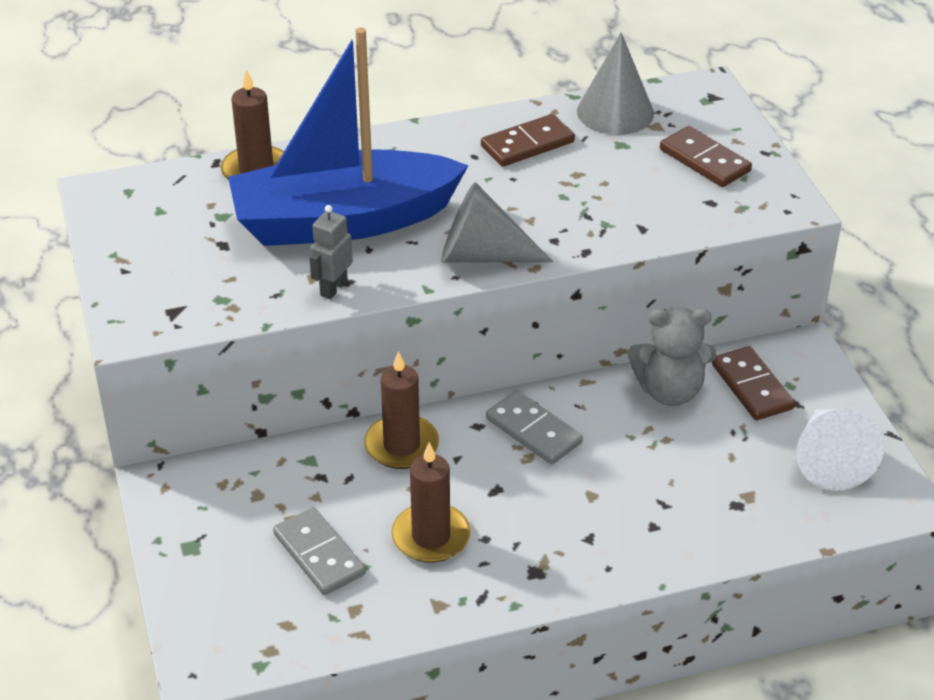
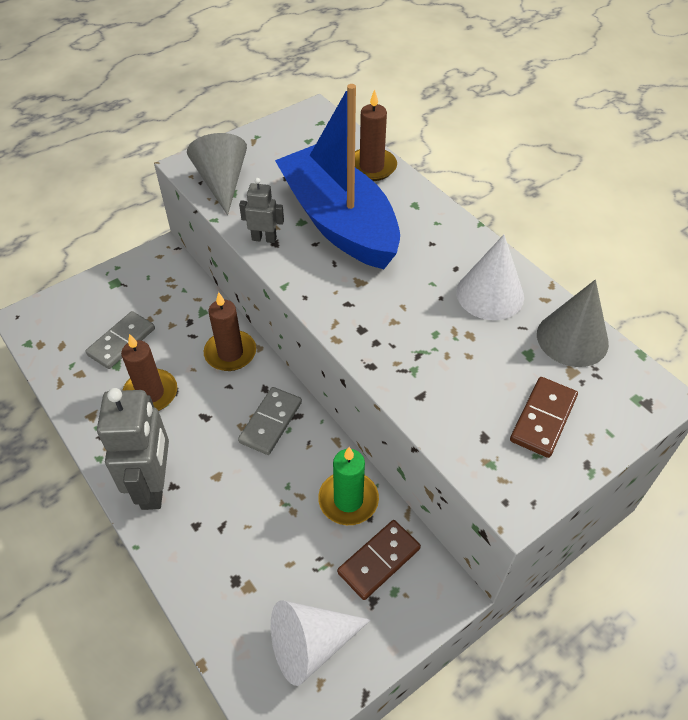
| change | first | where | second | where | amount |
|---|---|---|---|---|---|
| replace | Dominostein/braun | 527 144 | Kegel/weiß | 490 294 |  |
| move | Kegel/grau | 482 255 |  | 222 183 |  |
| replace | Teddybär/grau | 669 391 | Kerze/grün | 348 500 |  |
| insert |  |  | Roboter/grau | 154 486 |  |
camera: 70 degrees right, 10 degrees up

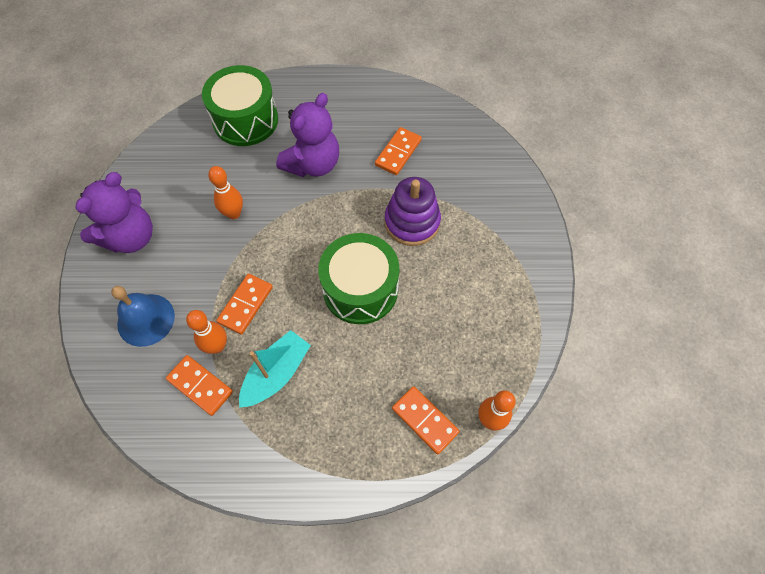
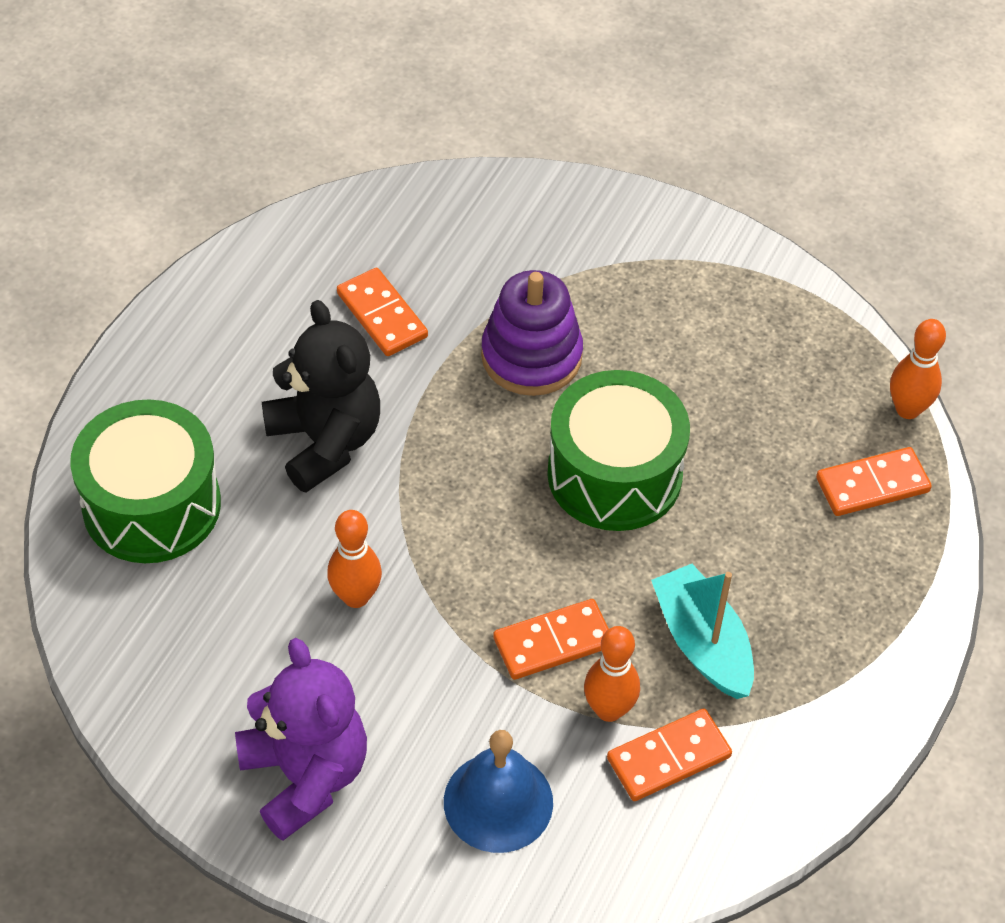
| change | first | where | second | where | amount |
|---|---|---|---|---|---|
| recolor | Teddybär/lila | 313 164 | Teddybär/schwarz | 325 442 |  |
| rotate | Dominostein/orange | 245 305 |  | 553 642 | 75 degrees counterclockwise |
camera: 65 degrees left, 10 degrees down

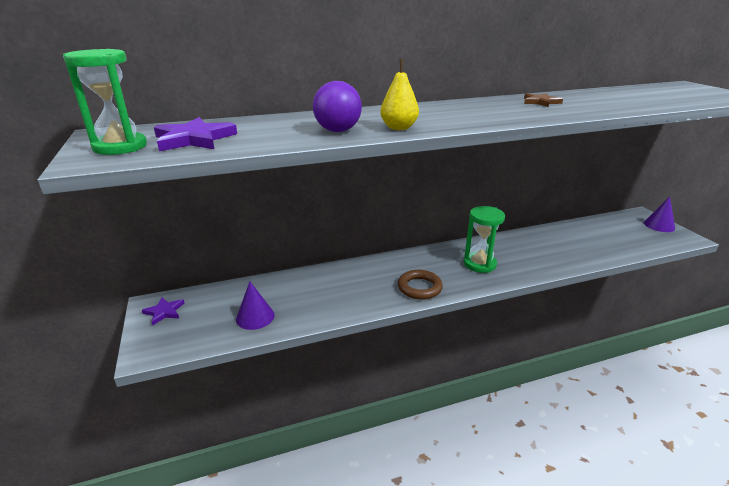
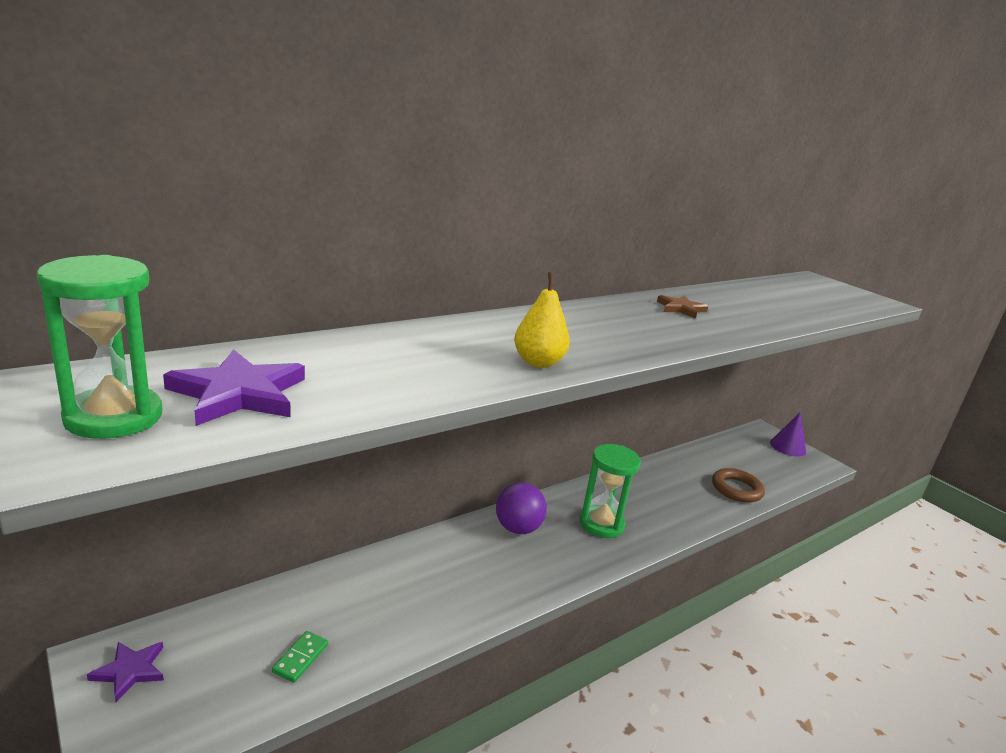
| change | first | where | second | where | amount |
|---|---|---|---|---|---|
| move | Ball/lila | 338 131 |  | 517 528 |  |
| move | Ring/braun | 419 287 |  | 736 489 |  |
| replace | Kegel/lila | 255 317 | Dominostein/grün | 300 658 |  |
camera: 20 degrees left, 5 degrees down

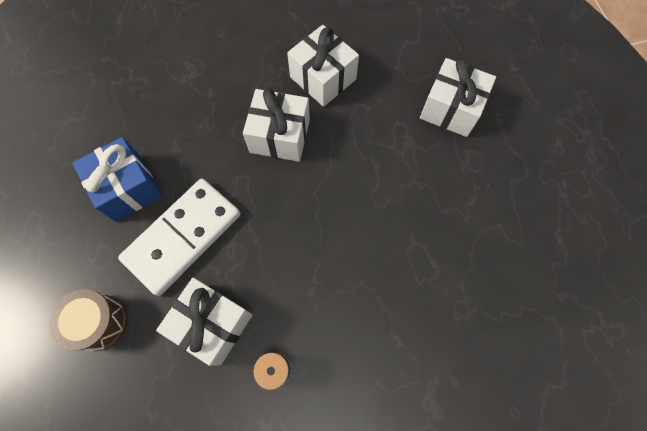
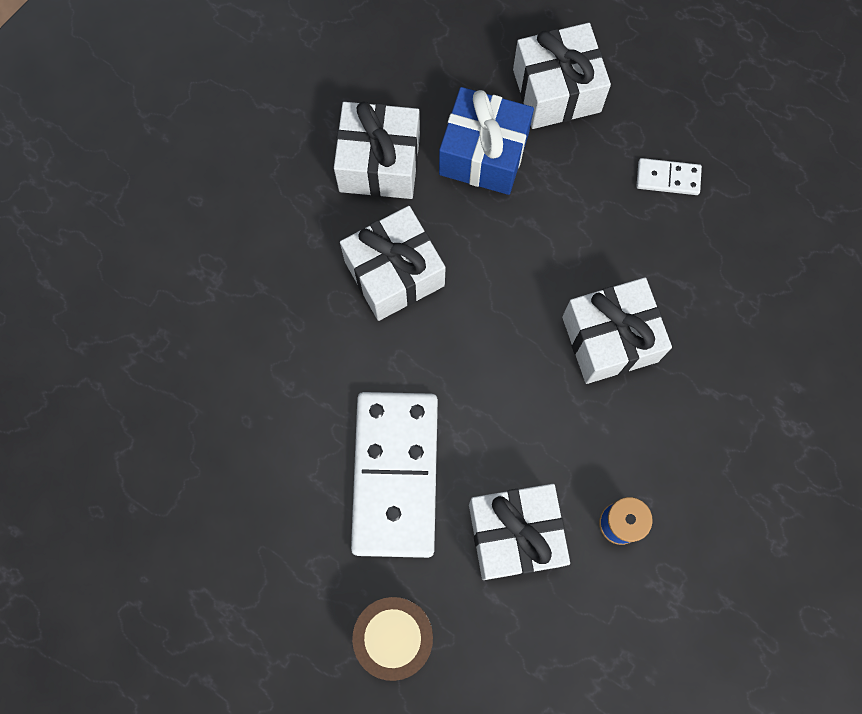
| change | first | where | second | where | amount |
|---|---|---|---|---|---|
| move | Geschenk/blau | 128 188 |  | 483 154 |  |
| insert |  |  | Dominostein/weiß | 668 178 |  |
| insert |  |  | Geschenk/weiß | 609 339 |  |
camera: 40 degrees left, 5 degrees up

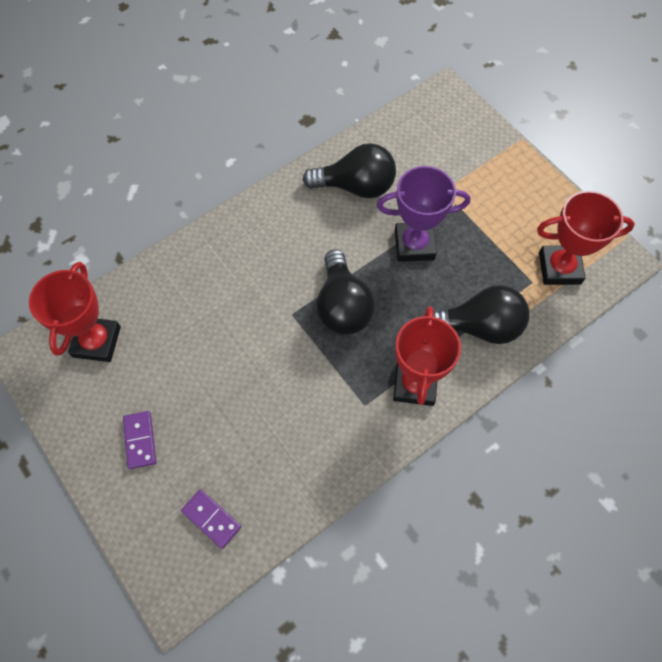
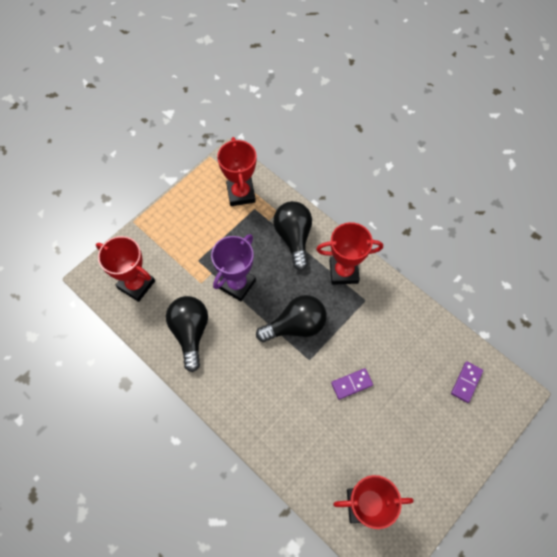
| change | first | where | second | where | amount |
|---|---|---|---|---|---|
| rotate | Pokal/lila | 414 245 |  | 237 284 | 45 degrees clockwise |
| move | Dominostein/lila | 140 440 |  | 351 384 |  |
| insert |  |  | Pokal/rot | 136 284 |  |
camera: 100 degrees left, 0 degrees up

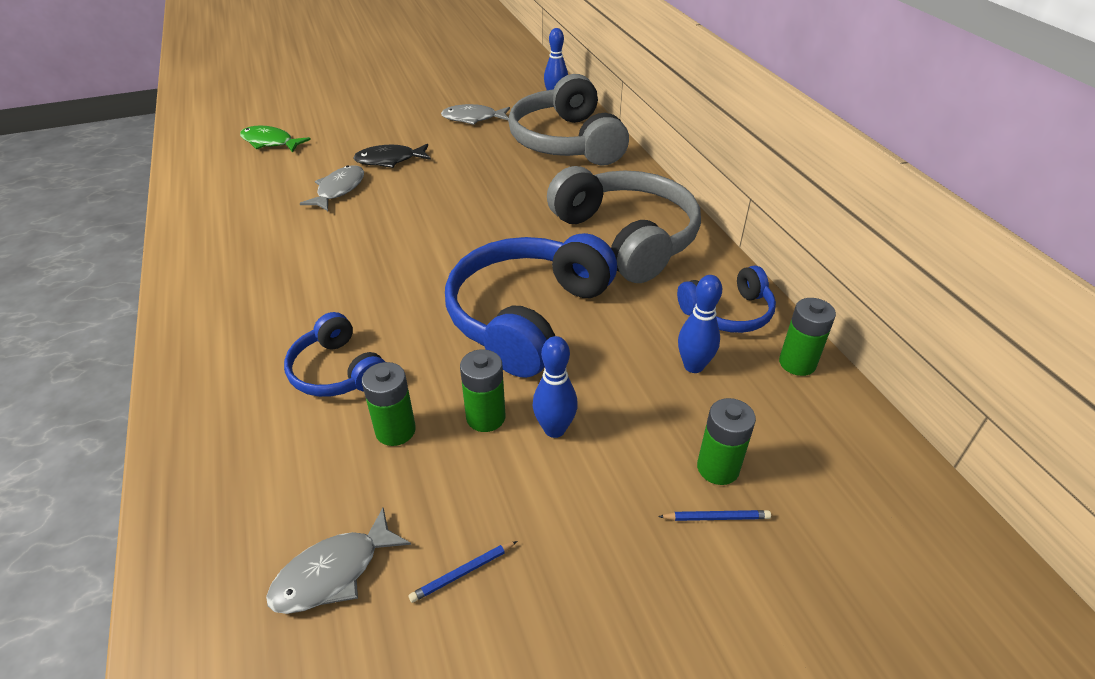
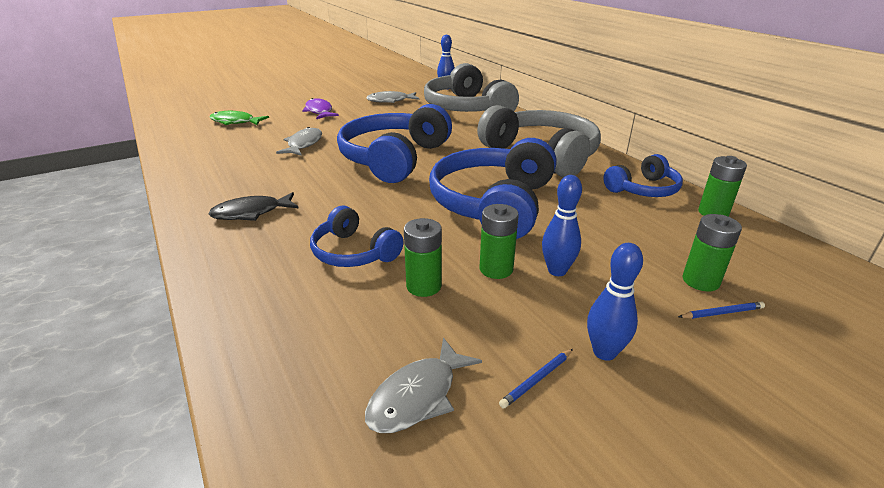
| change | first | where | second | where | amount |
|---|---|---|---|---|---|
| move | Fisch/schwarz | 389 160 |  | 251 213 |  |
| move | Bowlingkegel/blau | 693 366 |  | 604 352 |  |
| insert |  |  | Fisch/lila | 319 111 |  |
| insert |  |  | Kopfhörer/blau | 394 158 |  |
camera: 10 degrees left, 10 degrees down

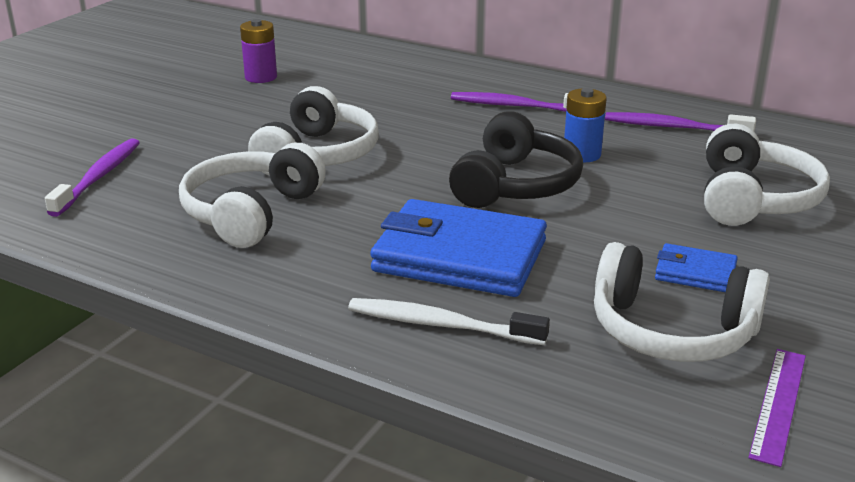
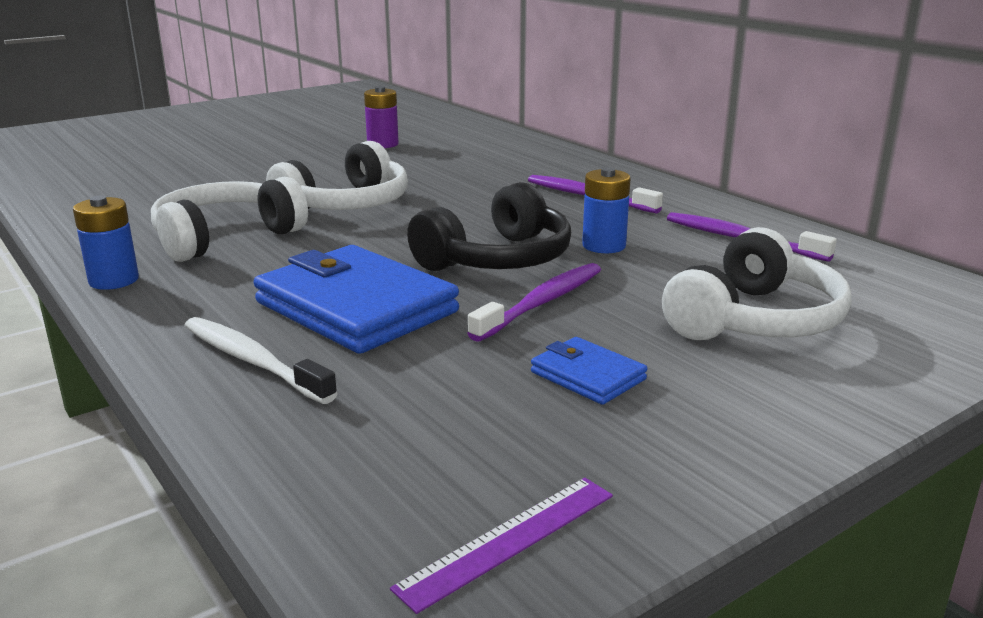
| change | first | where | second | where | amount |
|---|---|---|---|---|---|
| move | Zahnbürste/lila | 99 177 |  | 542 303 |  |
| delete | Kopfhörer/weiß | 671 331 |  |  |  |
| insert |  |  | Batterie/blau | 114 280 |  |
camera: 25 degrees right, 5 degrees down

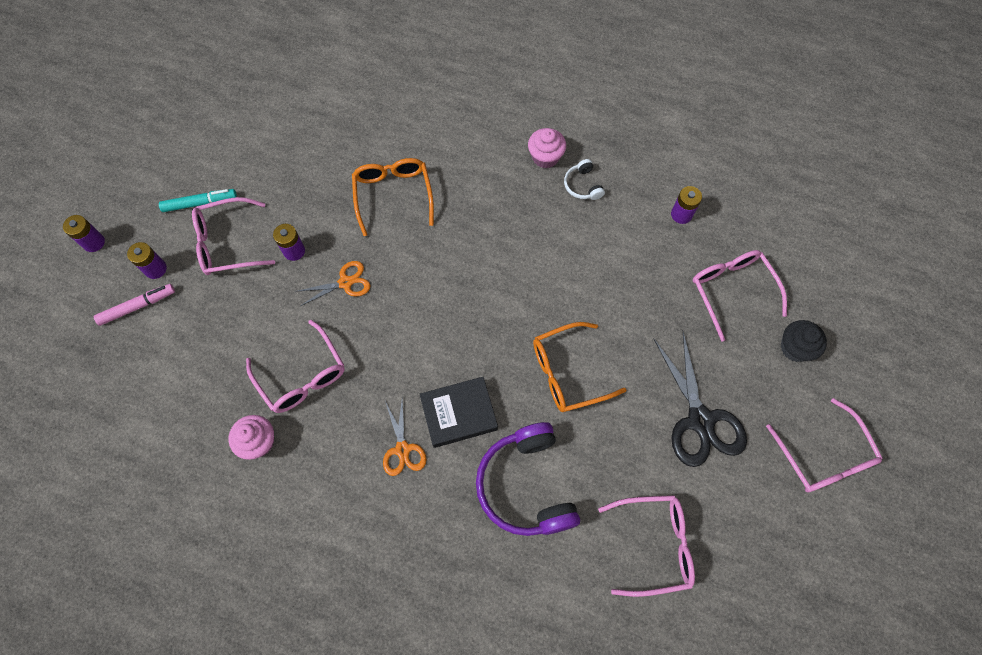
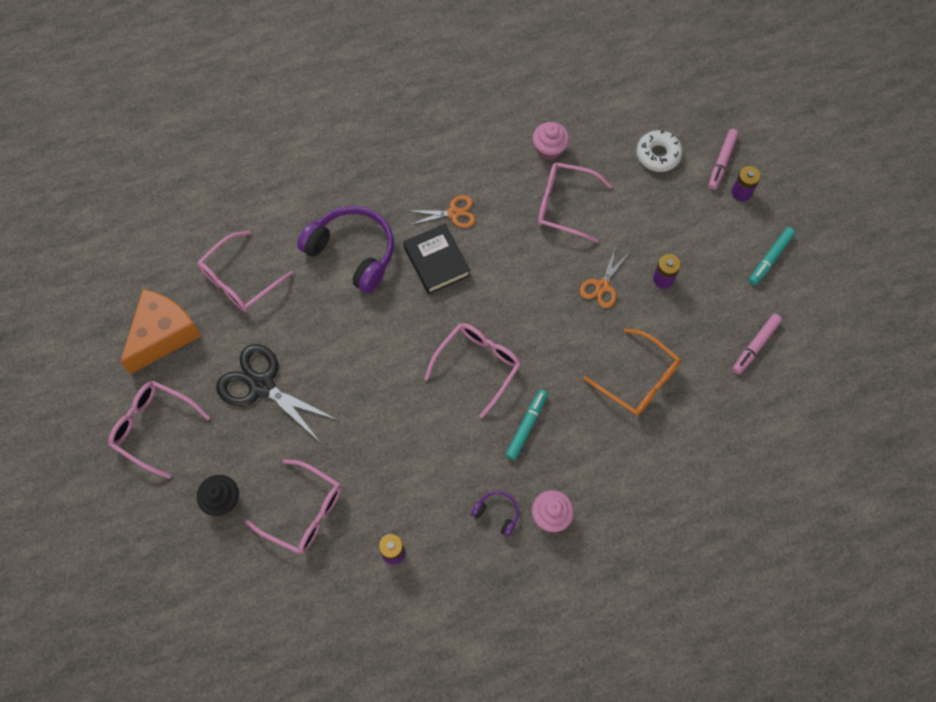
| change | first | where | second | where | amount |
|---|---|---|---|---|---|
| recolor | Kopfhörer/weiß | 582 185 | Kopfhörer/lila | 497 513 |  |
| move | Brille/rosa | 227 243 |  | 478 365 |  |
| delete | Batterie/lila | 94 242 |  |  |  |
| delete | Brille/orange | 567 372 |  |  |  |
| rotate | Buch/schwarz | 459 414 |  | 436 261 | 60 degrees counterclockwise |
| rotate | Schere/orange | 402 449 |  | 453 213 | 135 degrees clockwise |
| insert |  |  | Donut/weiß | 658 155 |  |
| insert |  |  | Käse/orange | 163 334 |  |
| insert |  |  | Filzstift/rosa | 755 346 |  |
| insert |  |  | Filzstift/türkis | 526 426 |  |
camera: 140 degrees right, 0 degrees up

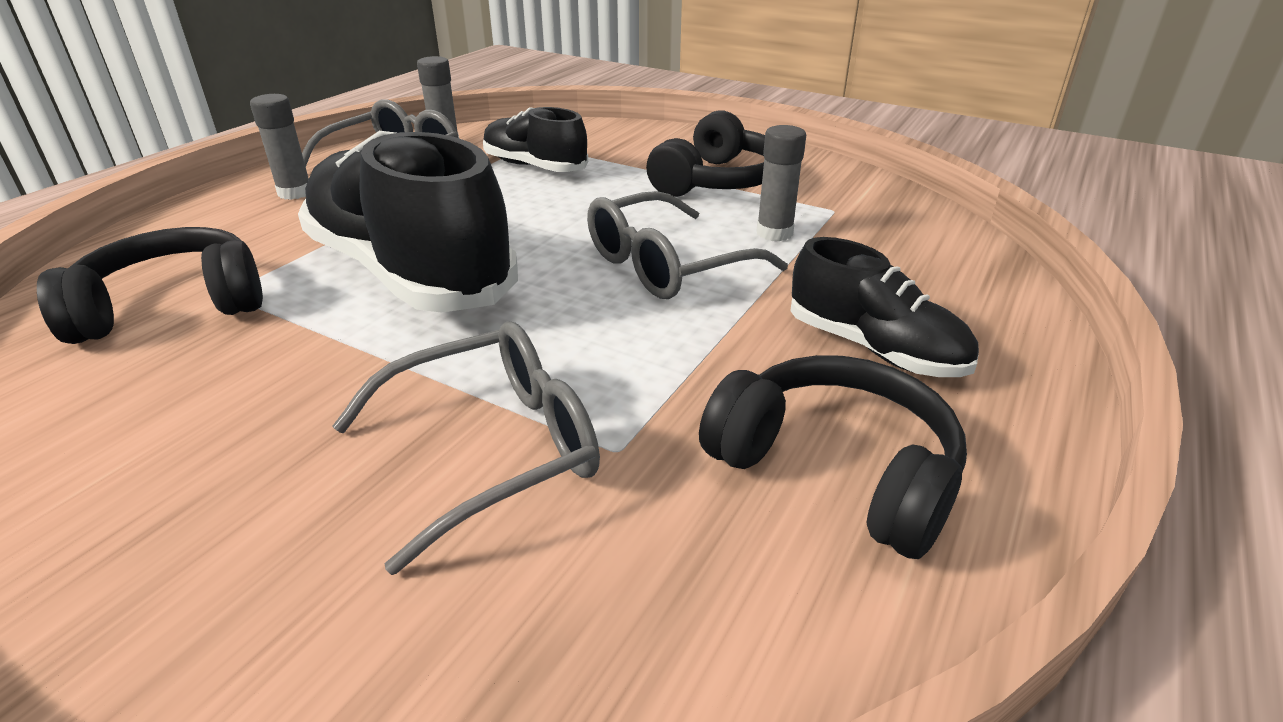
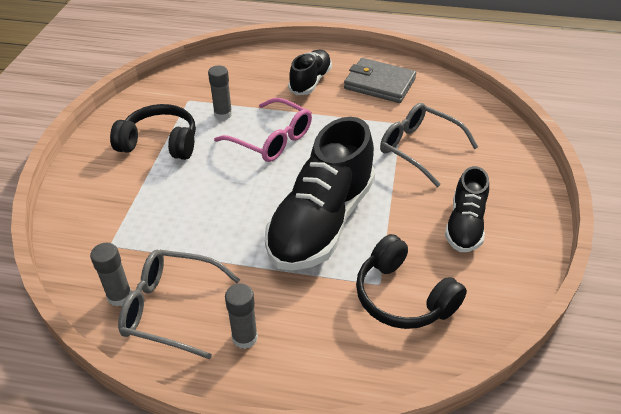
| change | first | where | second | where | amount |
|---|---|---|---|---|---|
| move | Schuh/schwarz | 535 167 |  | 465 225 |  |
| recolor | Brille/grau | 666 265 | Brille/rosa | 272 139 |  |
| replace | Kopfhörer/schwarz | 836 470 | Geldbörse/grau | 379 84 |  |
camera: 110 degrees left, 10 degrees up

